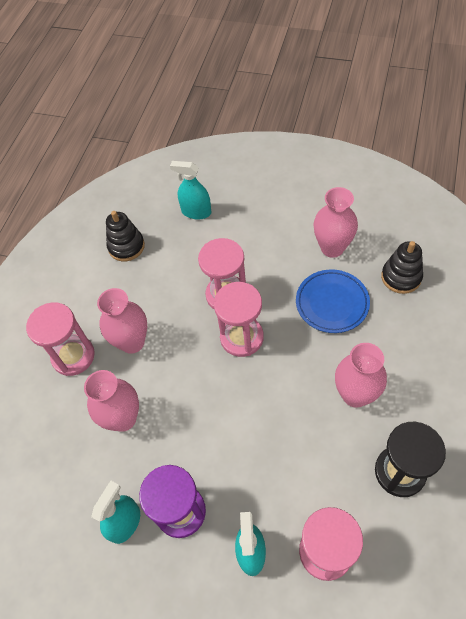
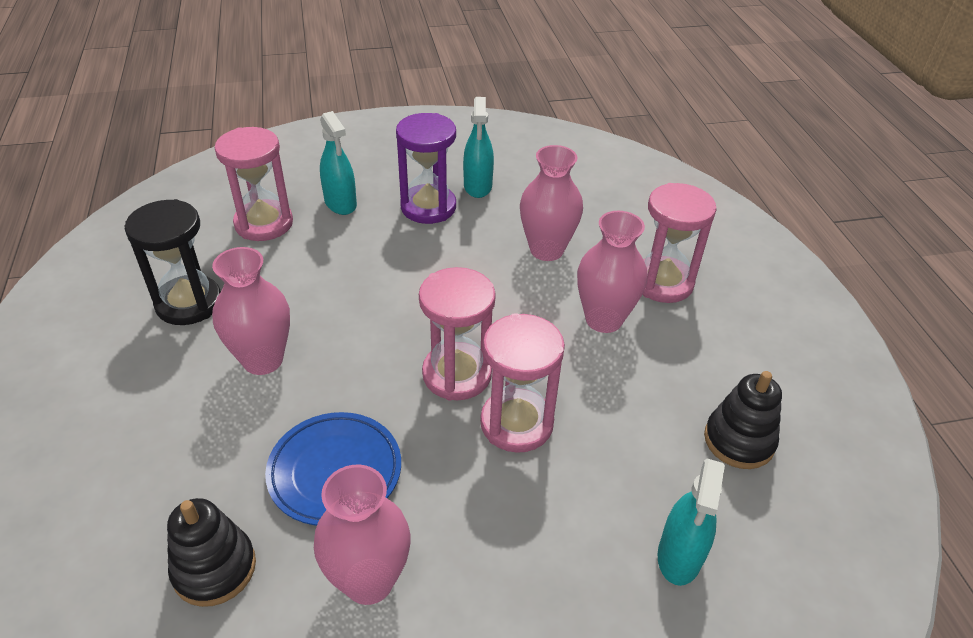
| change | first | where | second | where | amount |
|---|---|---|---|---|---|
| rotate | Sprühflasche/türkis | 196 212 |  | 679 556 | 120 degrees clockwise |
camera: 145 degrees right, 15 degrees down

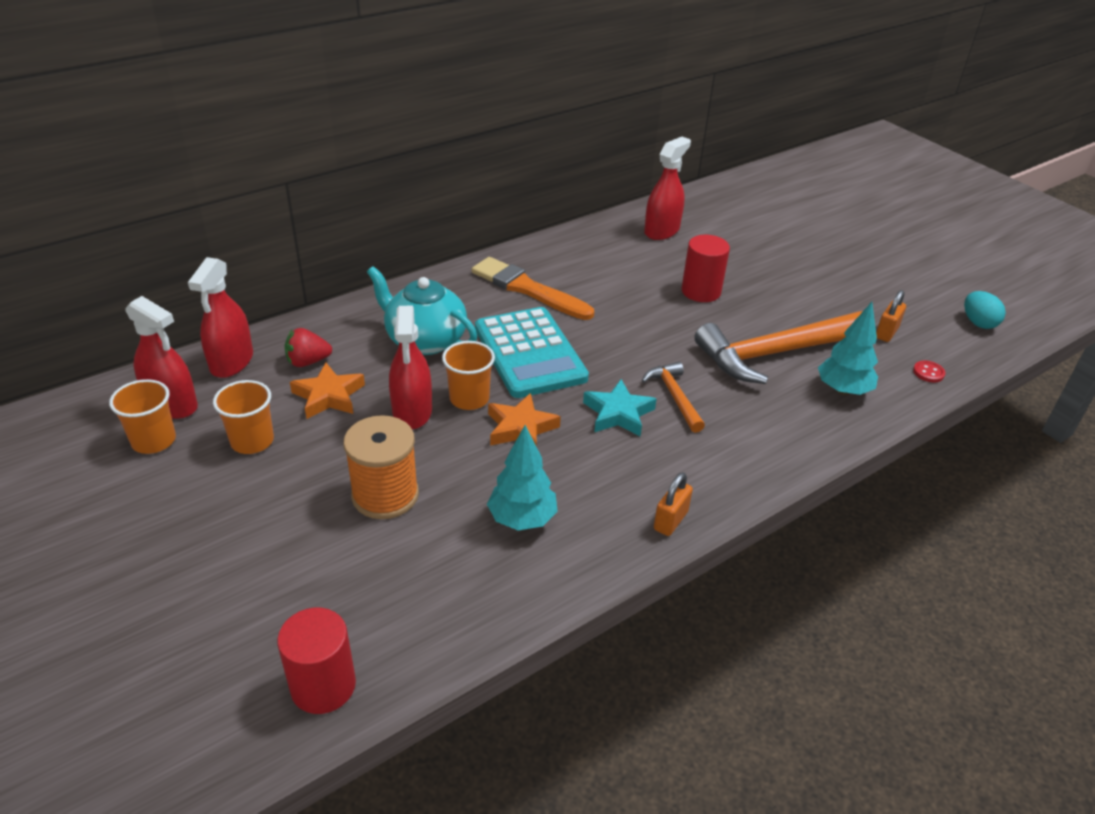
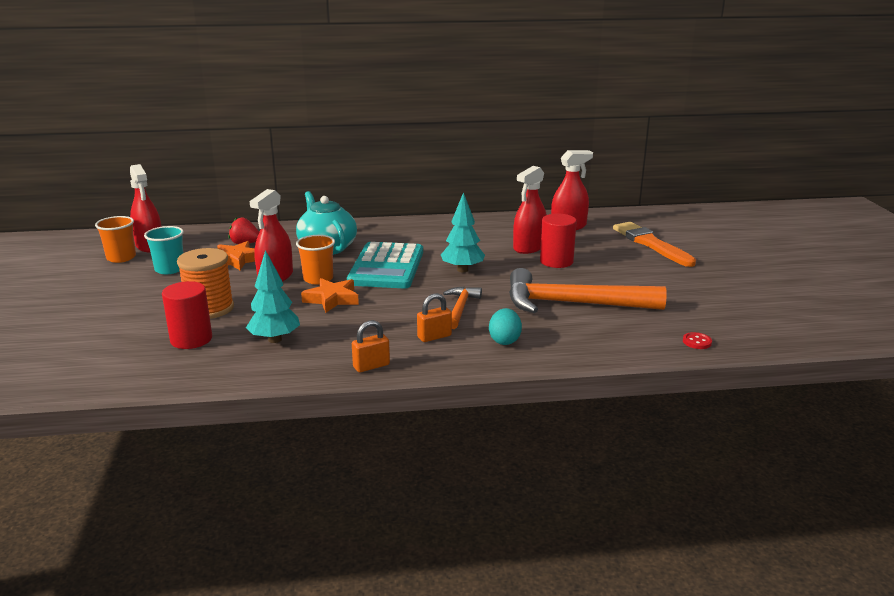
| change | first | where | second | where | amount |
|---|---|---|---|---|---|
| move | Sprühflasche/rot | 232 362 |  | 529 247 |  |
| move | Pinsel/orange | 528 289 |  | 651 244 |  |
| move | Vorhängeschloss/orange | 886 333 |  | 434 337 |  |
| move | Ei/türkis | 978 323 |  | 504 340 |  |
| move | Baum/türkis | 842 390 |  | 462 270 |  |
| delete | Stern/türkis | 618 413 |  |  |  |
| recolor | Becher/orange | 252 441 | Becher/türkis | 170 269 |  |
| move | Vollzylinder/rot | 323 686 |  | 191 339 |  |
camera: 30 degrees right, 15 degrees down

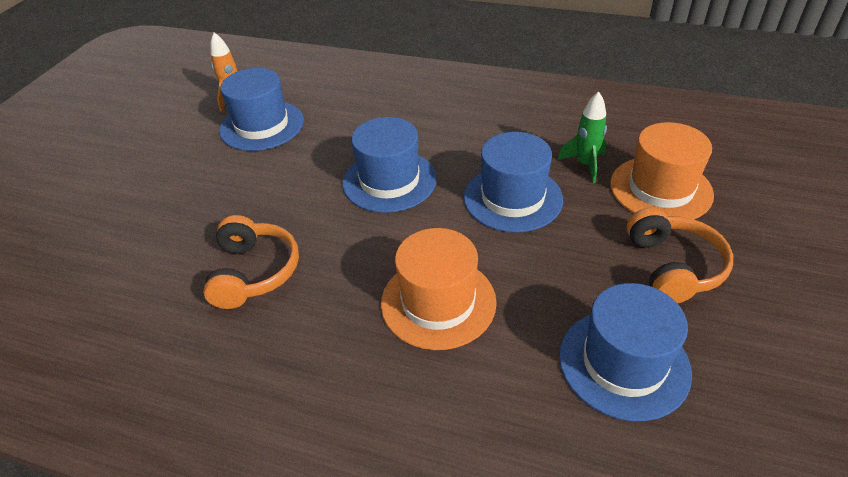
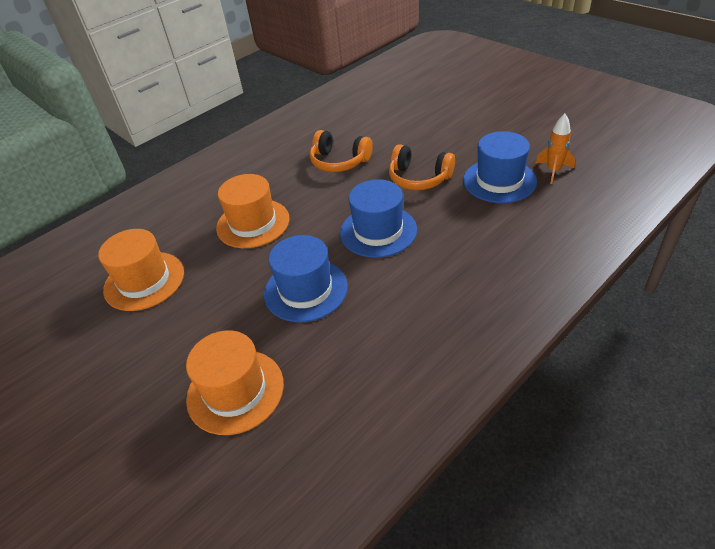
| change | first | where | second | where | amount |
|---|---|---|---|---|---|
| delete | Rakete/grün | 585 165 |  |  |  |
| move | Kopfhörer/orange | 672 267 |  | 419 178 |  |
| recolor | Hut/blau | 623 363 | Hut/orange | 144 281 |  |
camera: 120 degrees right, 0 degrees up

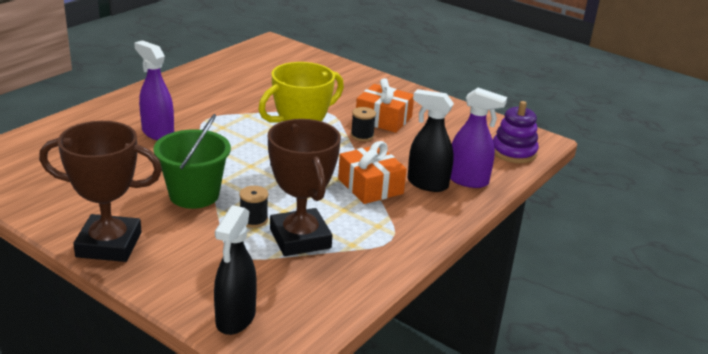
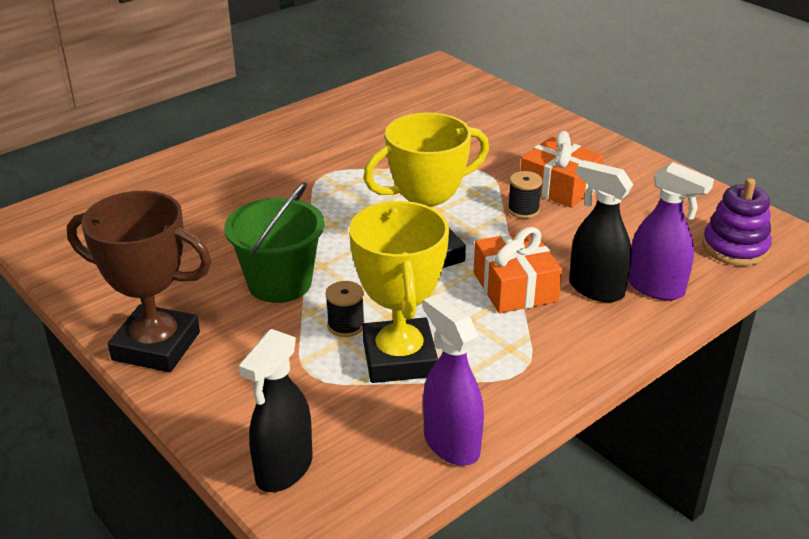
| change | first | where | second | where | amount |
|---|---|---|---|---|---|
| move | Sprühflasche/lila | 157 133 |  | 451 444 |  |
| recolor | Pokal/braun | 300 238 | Pokal/gelb | 399 358 |  |
camera: 15 degrees right, 5 degrees up

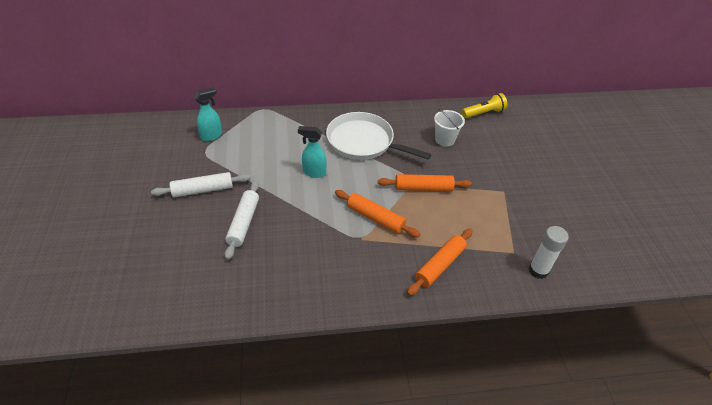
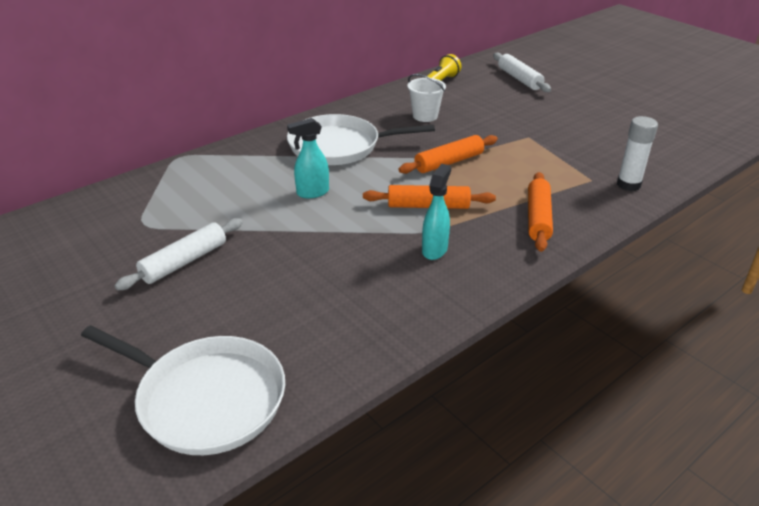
| change | first | where | second | where | amount |
|---|---|---|---|---|---|
| move | Sprühflasche/türkis | 212 136 |  | 435 250 |  |
| move | Nudelholz/weiß | 243 223 |  | 519 79 |  |
| insert |  |  | Pfanne/weiß | 206 398 |  |
camera: 30 degrees left, 10 degrees down

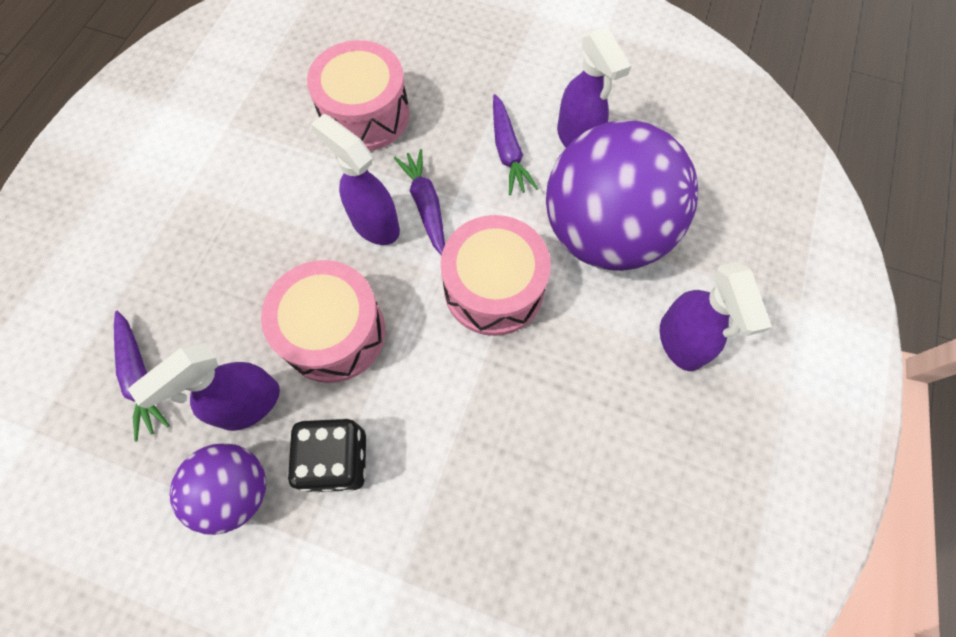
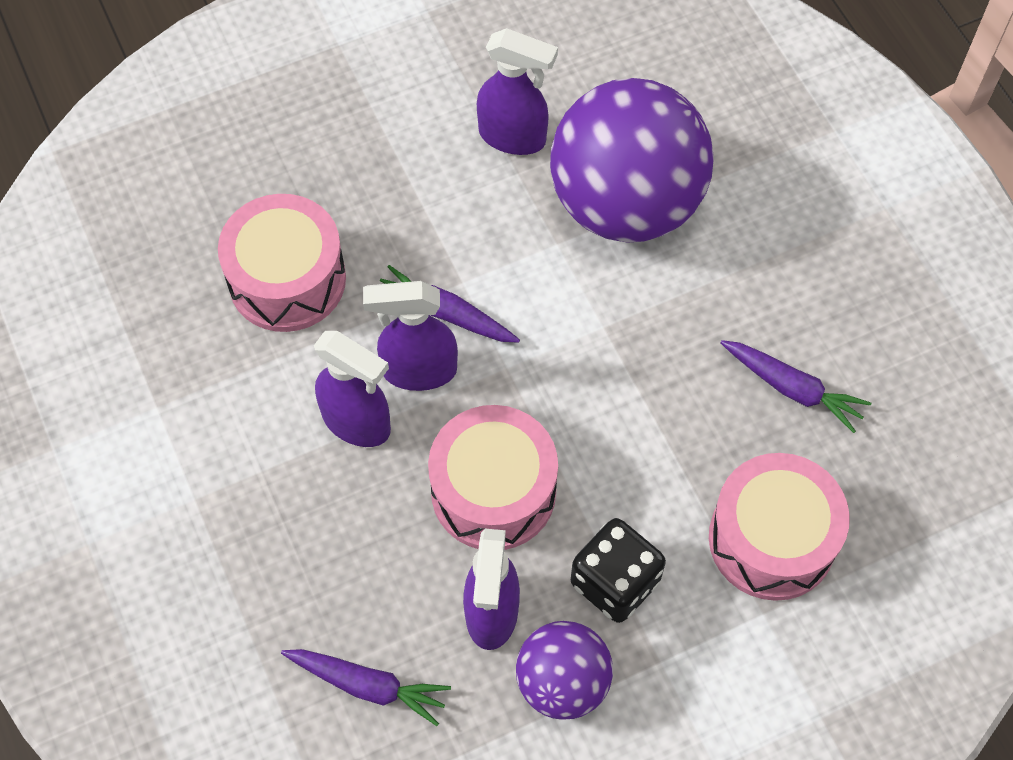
| change | first | where | second | where | amount |
|---|---|---|---|---|---|
| move | Karotte/lila | 508 151 |  | 792 388 |  |
| move | Trommel/rosa | 493 288 |  | 771 539 |  |
| move | Sprühflasche/lila | 681 342 |  | 357 423 |  |
camera: 45 degrees left, 5 degrees down

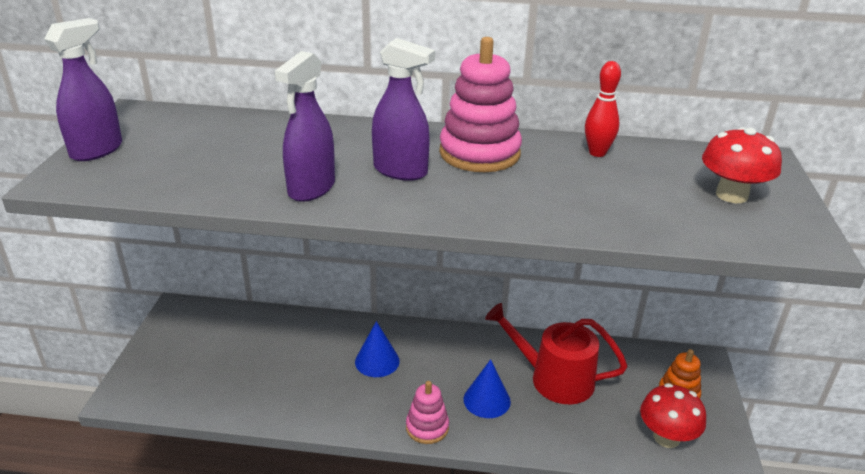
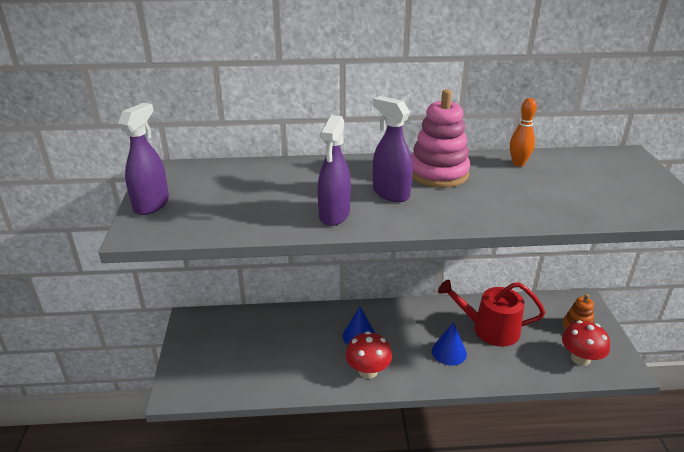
| change | first | where | second | where | amount |
|---|---|---|---|---|---|
| rotate | Sprühflasche/lila | 400 171 |  | 390 193 | 150 degrees counterclockwise |
| recolor | Bowlingkegel/rot | 597 153 | Bowlingkegel/orange | 518 163 |  |
| move | Pilz/rot | 731 195 |  | 368 371 |  |
| delete | Stapelspielzeug/rosa | 427 427 |  |  |  |
camera: 10 degrees left, 0 degrees up

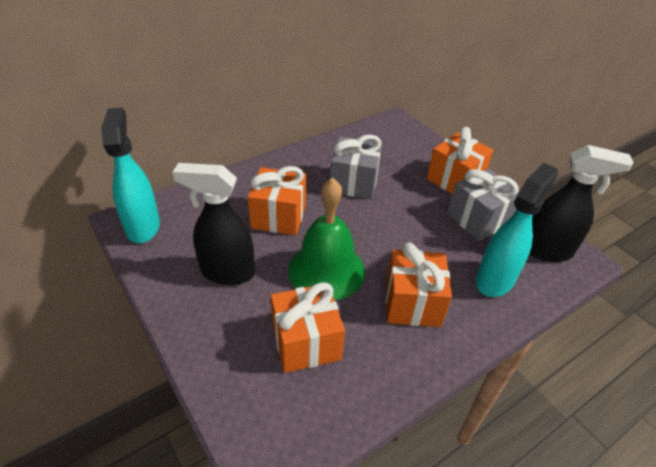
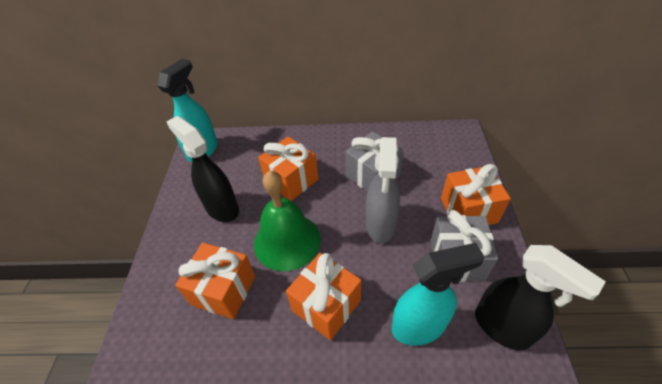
| change | first | where | second | where | amount |
|---|---|---|---|---|---|
| insert |  |  | Sprühflasche/grau | 380 225 |  |
camera: 40 degrees right, 5 degrees up

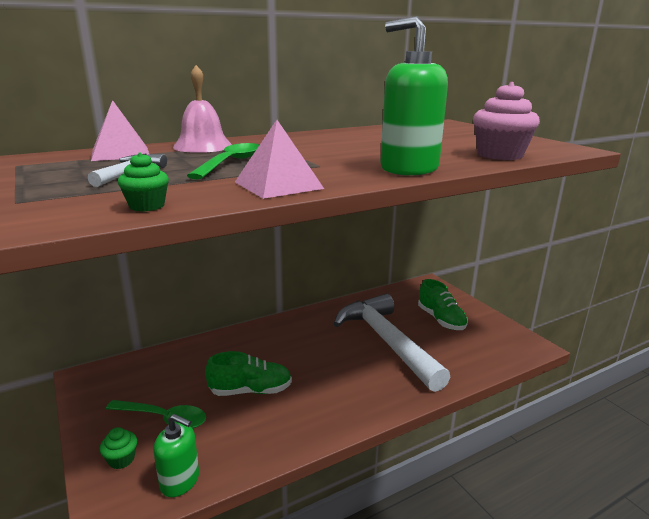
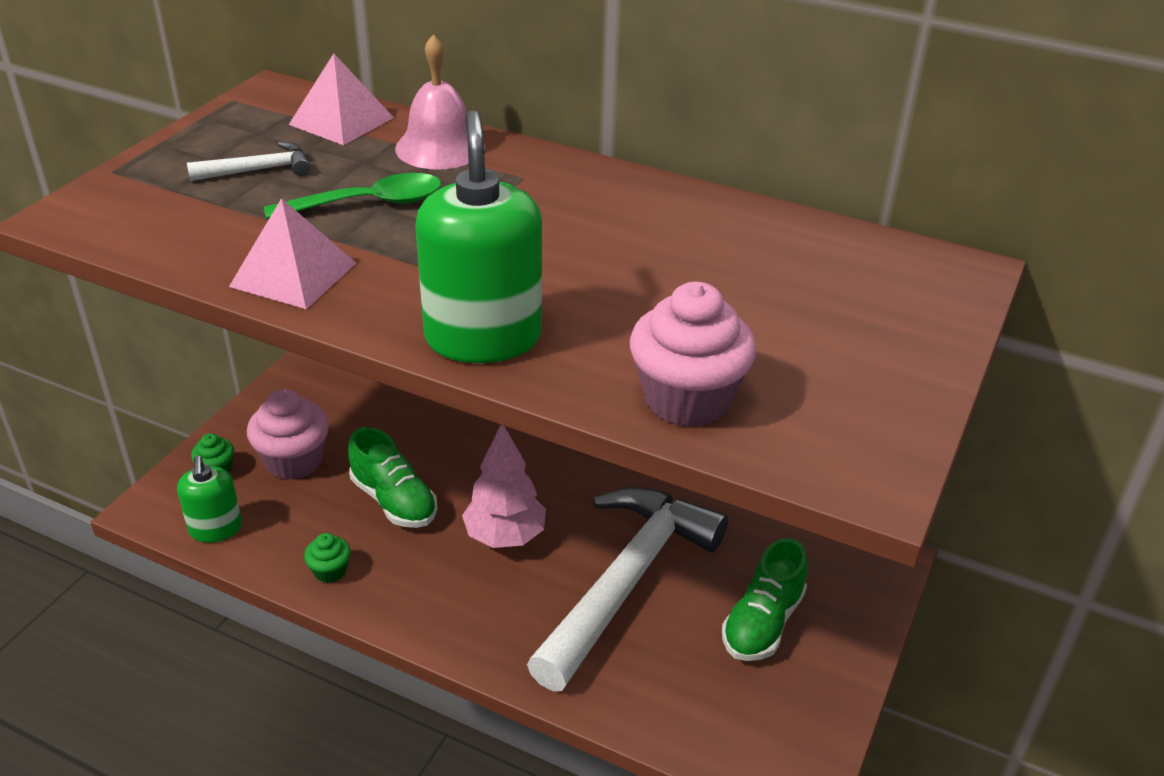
| change | first | where | second | where | amount |
|---|---|---|---|---|---|
| move | Muffin/grün | 147 206 |  | 330 571 |  |
| replace | Löffel/grün | 163 418 | Muffin/rosa | 294 461 |  |
| insert |  |  | Baum/rosa | 505 537 |  |
camera: 55 degrees right, 15 degrees up

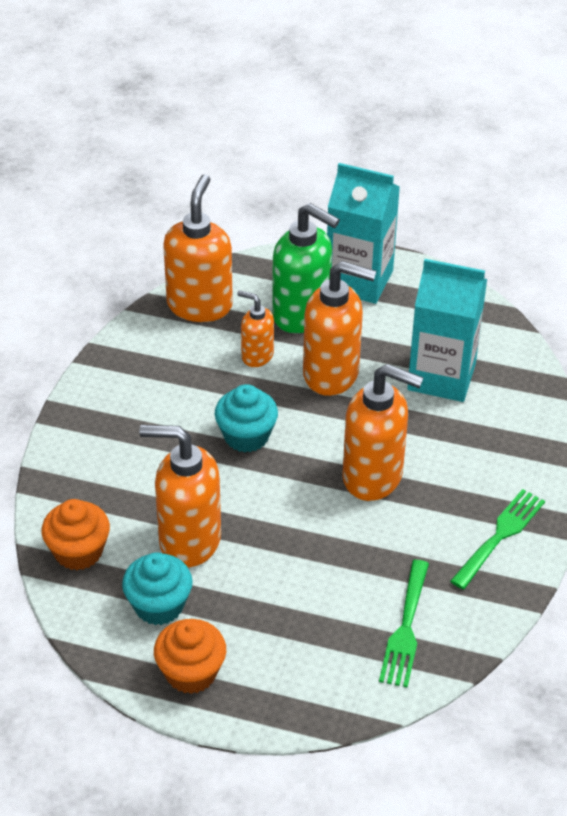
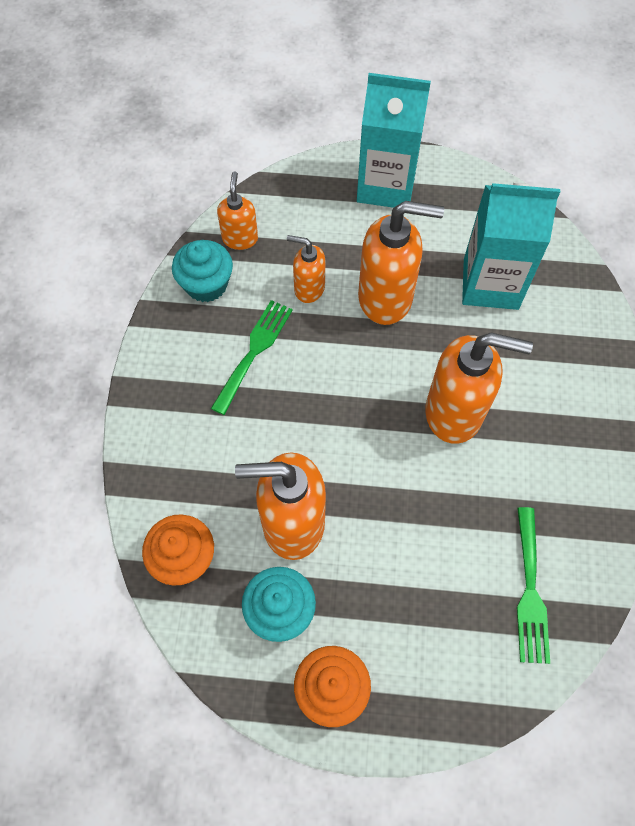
| change | first | where | second | where | amount |
|---|---|---|---|---|---|
| resize | Seifenspender/orange | 200 305 |  | 240 238 | x0.55 |
| delete | Seifenspender/grün | 302 315 |  |  |  |
| move | Muffin/türkis | 246 436 |  | 206 285 |  |
| move | Gabel/grün | 500 535 |  | 254 351 |  |
camera: 10 degrees left, 20 degrees up

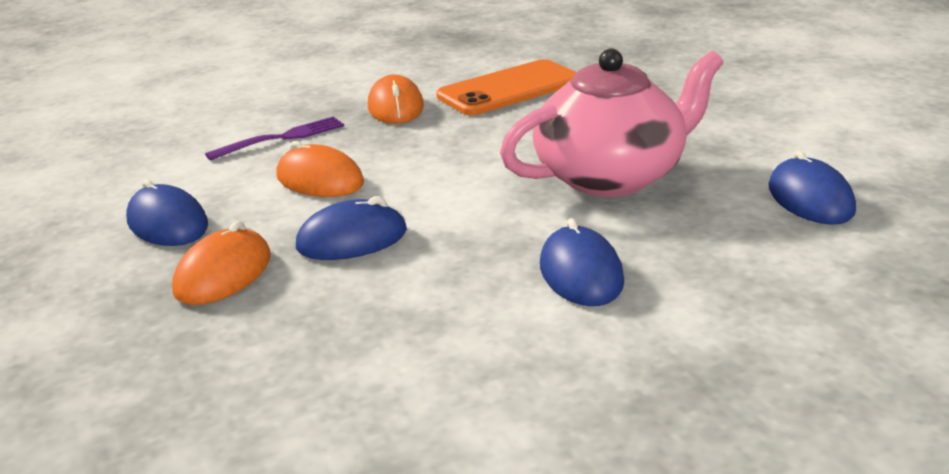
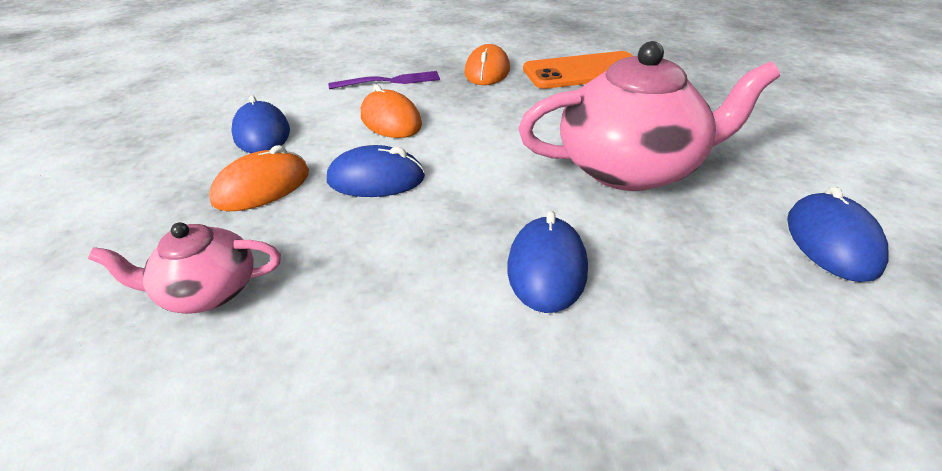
| change | first | where | second | where | amount |
|---|---|---|---|---|---|
| insert |  |  | Teekanne/rosa | 208 291 |  |
camera: 20 degrees right, 10 degrees up

